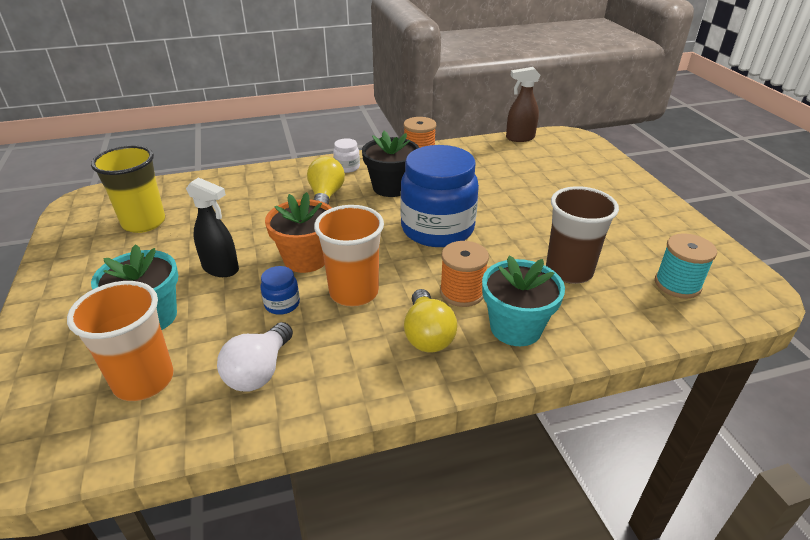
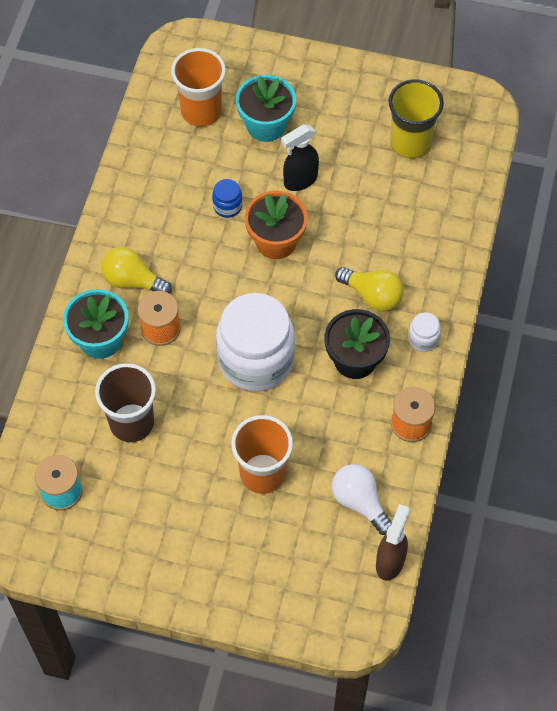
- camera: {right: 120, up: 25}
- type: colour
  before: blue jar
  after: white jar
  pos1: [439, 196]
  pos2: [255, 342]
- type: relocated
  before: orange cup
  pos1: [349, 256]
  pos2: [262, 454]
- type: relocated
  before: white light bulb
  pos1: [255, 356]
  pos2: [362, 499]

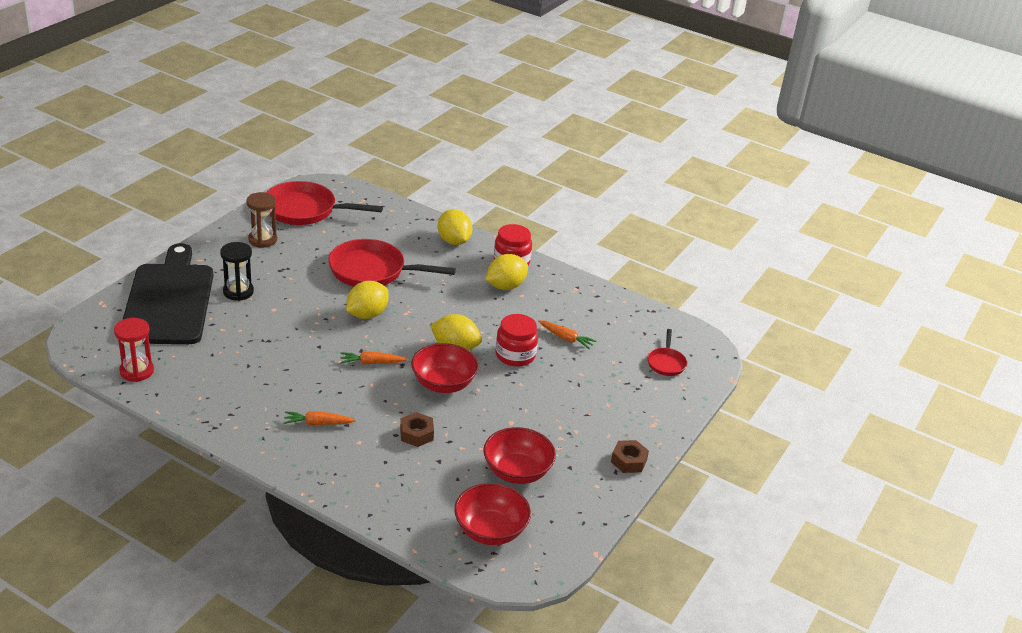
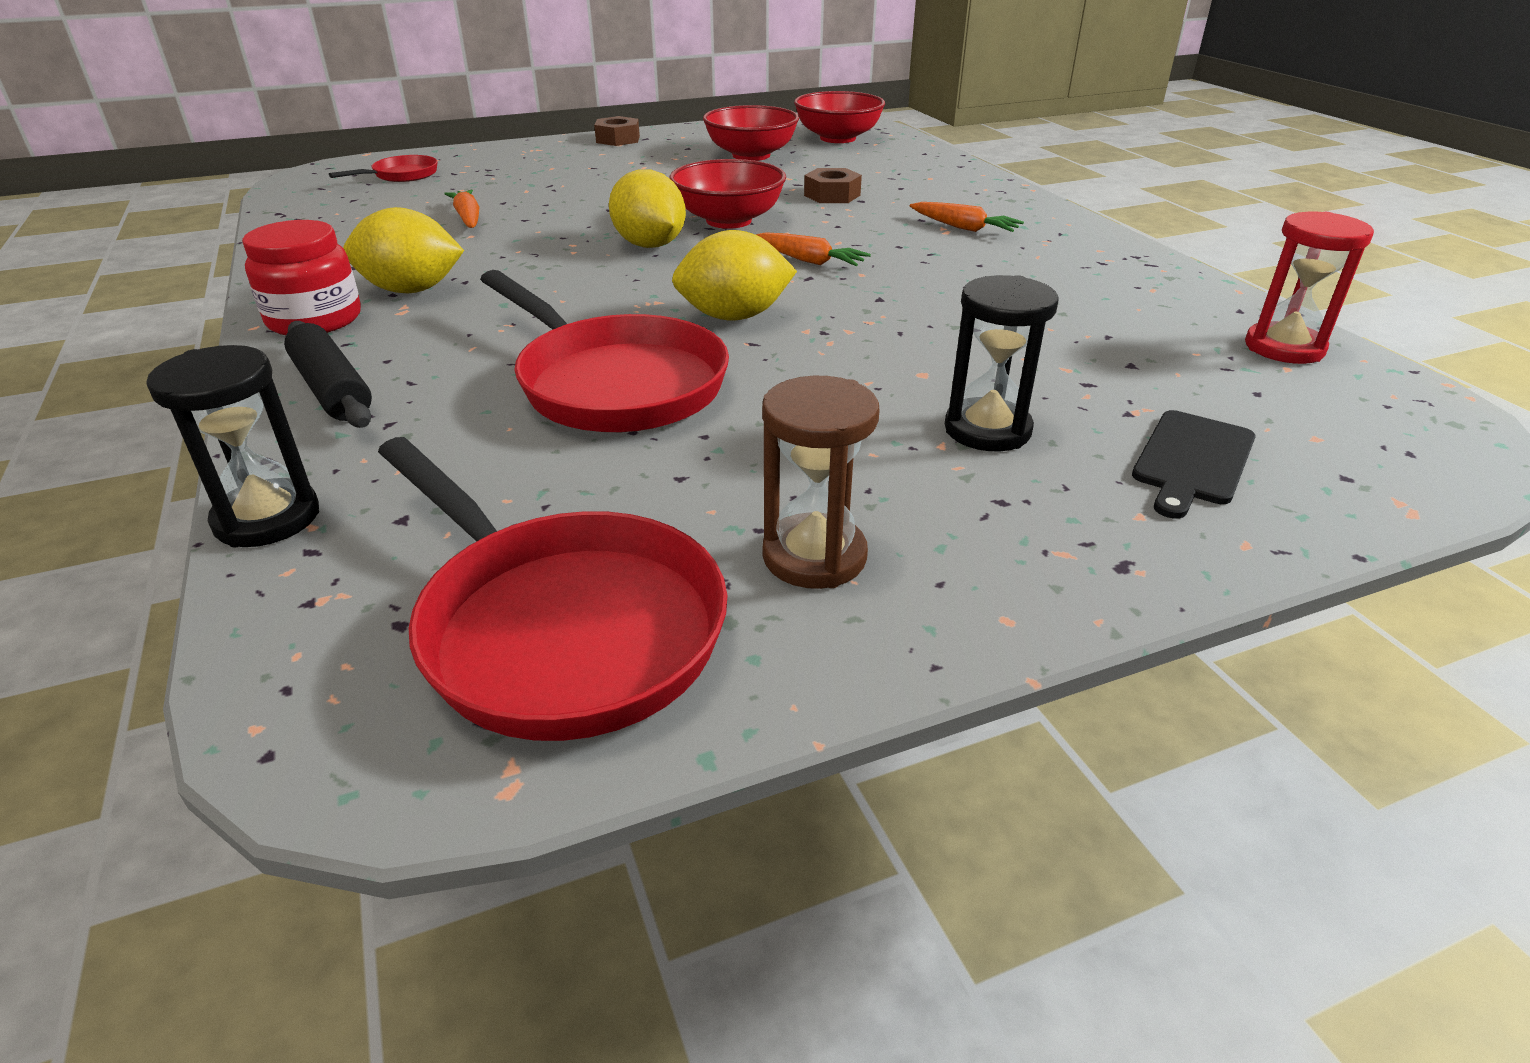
- camera: {right: -140, up: 0}
- type: appeared
  after: black hourglass
  pos2: [232, 446]
- type: exchanged
  before: yellow lemon
  after: black rolling pin
  pos1: [455, 227]
  pos2: [328, 374]
- type: size
  before: black cutting board
  pos1: [168, 293]
  pos2: [1194, 464]
  scale: 0.4
- type: missing
  before: red jar
  pos1: [516, 340]

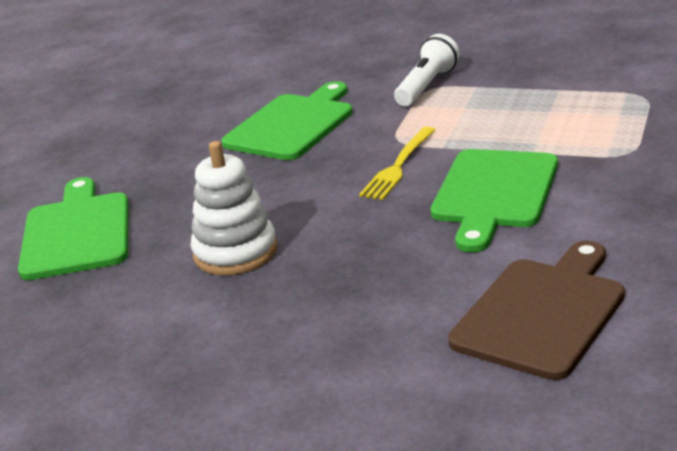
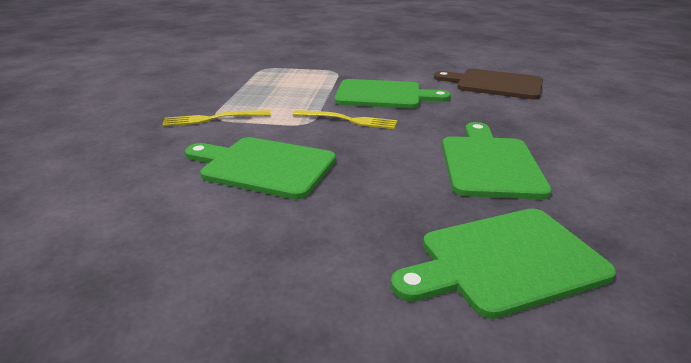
- camera: {right: -105, up: 0}
- type: exchanged
  before: white flashlight
  after: yellow fork
  pos1: [426, 70]
  pos2: [216, 118]
- type: exchanged
  before: white stacking toy
  after: green cutting board
  pos1: [234, 208]
  pos2: [497, 160]

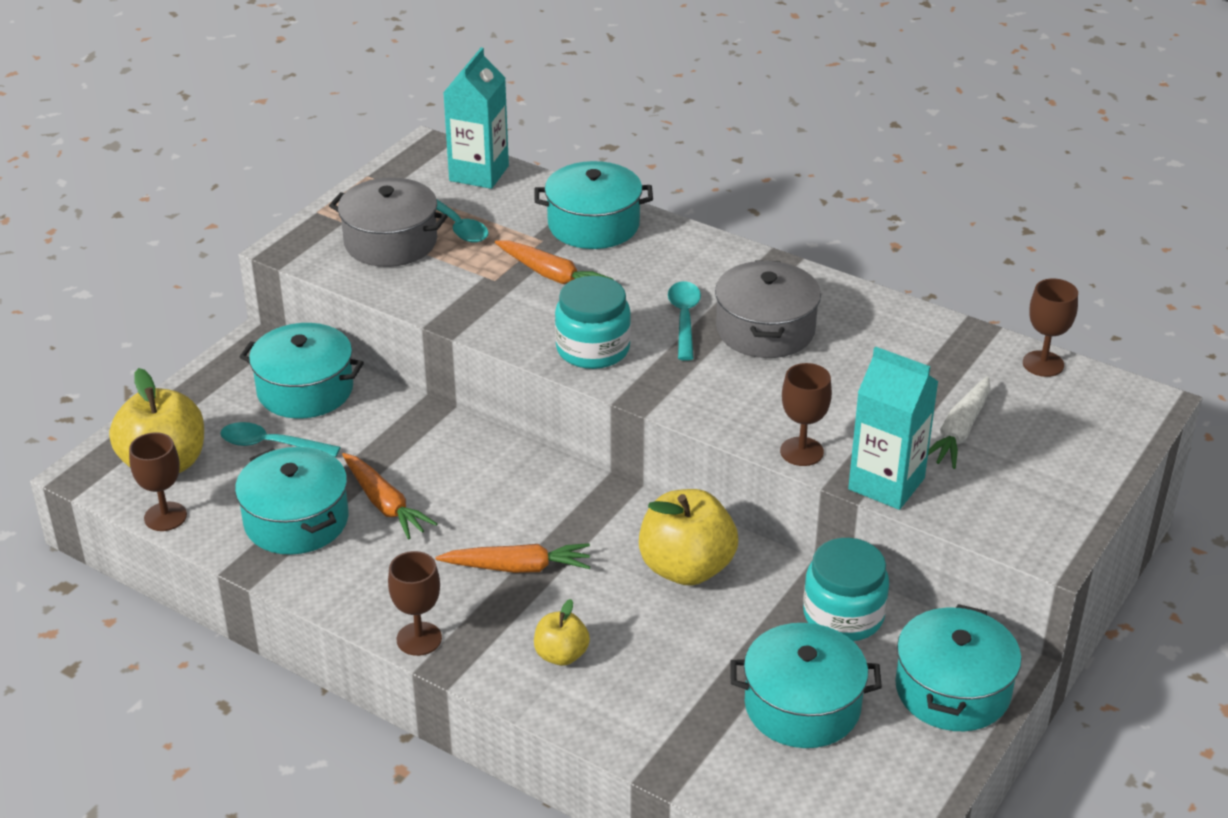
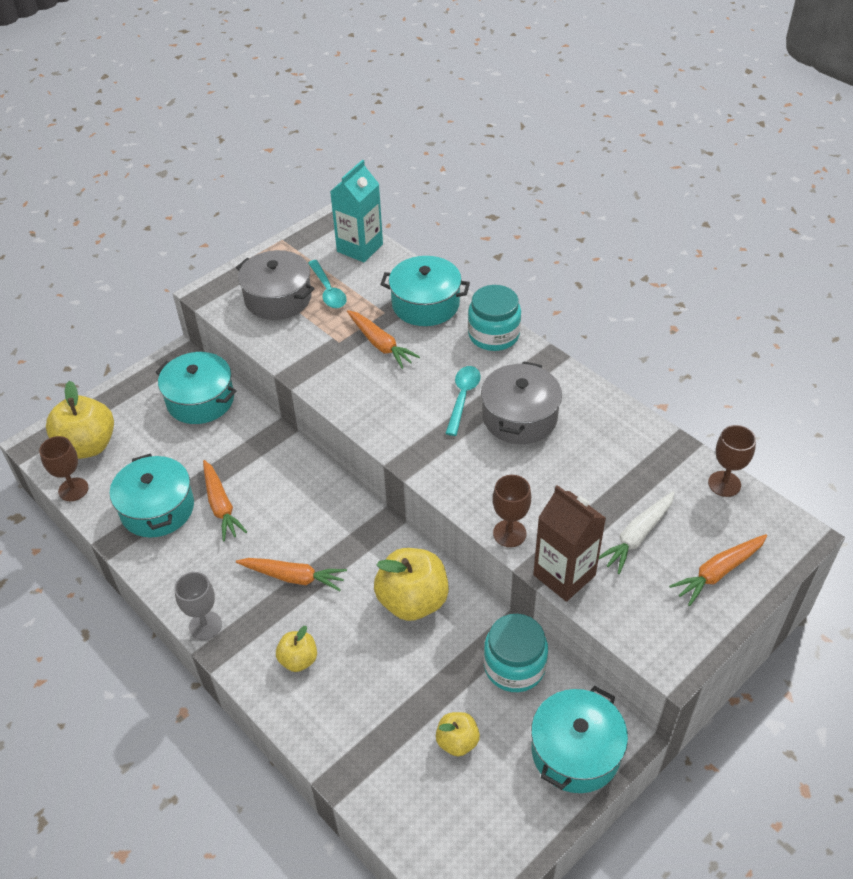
- camera: {right: 15, up: 10}
- type: colour
  before: brown goblet
  after: grey goblet
  pos1: [415, 603]
  pos2: [198, 606]
- type: exchanged
  before: turquoise pot
  after: yellow apple
  pos1: [806, 685]
  pos2: [458, 734]
- type: relocated
  before: turquoise jar
  pos1: [593, 322]
  pos2: [494, 318]
- type: colour
  before: turquoise carton
  after: brown carton
  pos1: [893, 428]
  pos2: [569, 543]
- type: appeared
  after: orange carrot
  pos2: [718, 570]
- type: missing
  before: turquoise spoon
  pos1: [280, 439]

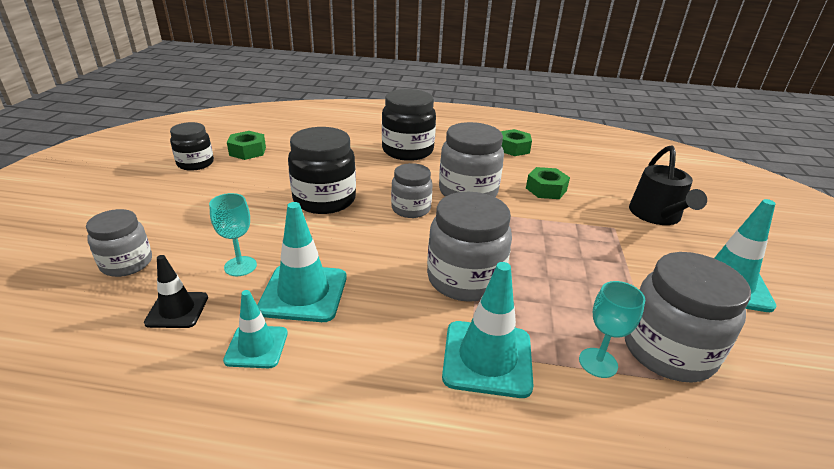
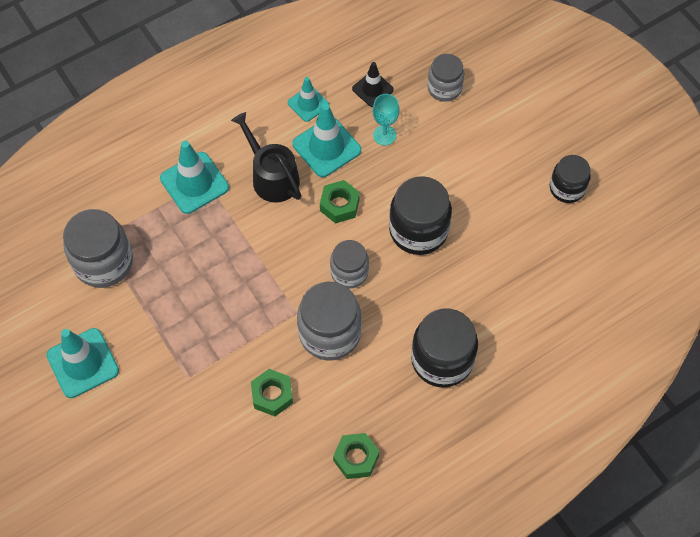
- camera: {right: 140, up: 30}
- type: relocated
  before: black watering can
  pos1: [668, 185]
  pos2: [266, 157]
- type: relocated
  before: green nut
  pos1: [246, 145]
  pos2: [340, 201]
- type: missing
  before: grey jar
  pos1: [469, 247]
- type: missing
  before: turquoise goblet
  pos1: [612, 329]

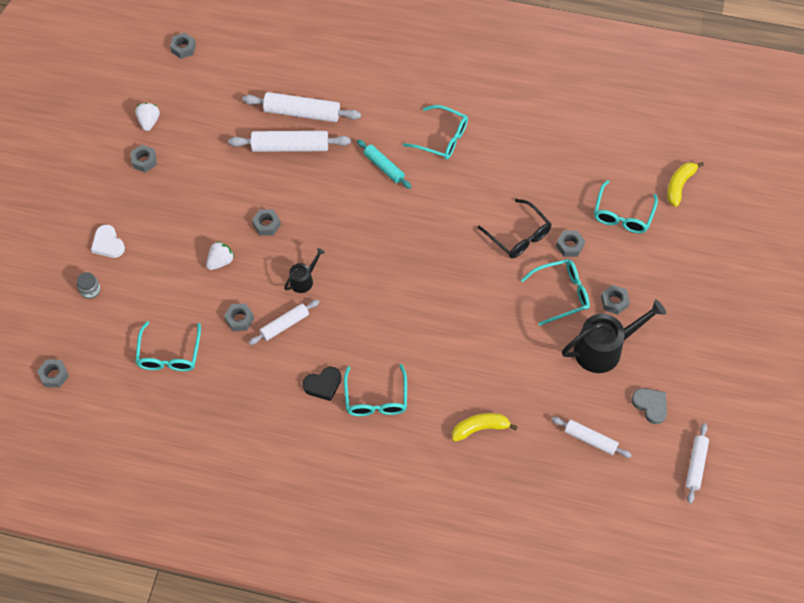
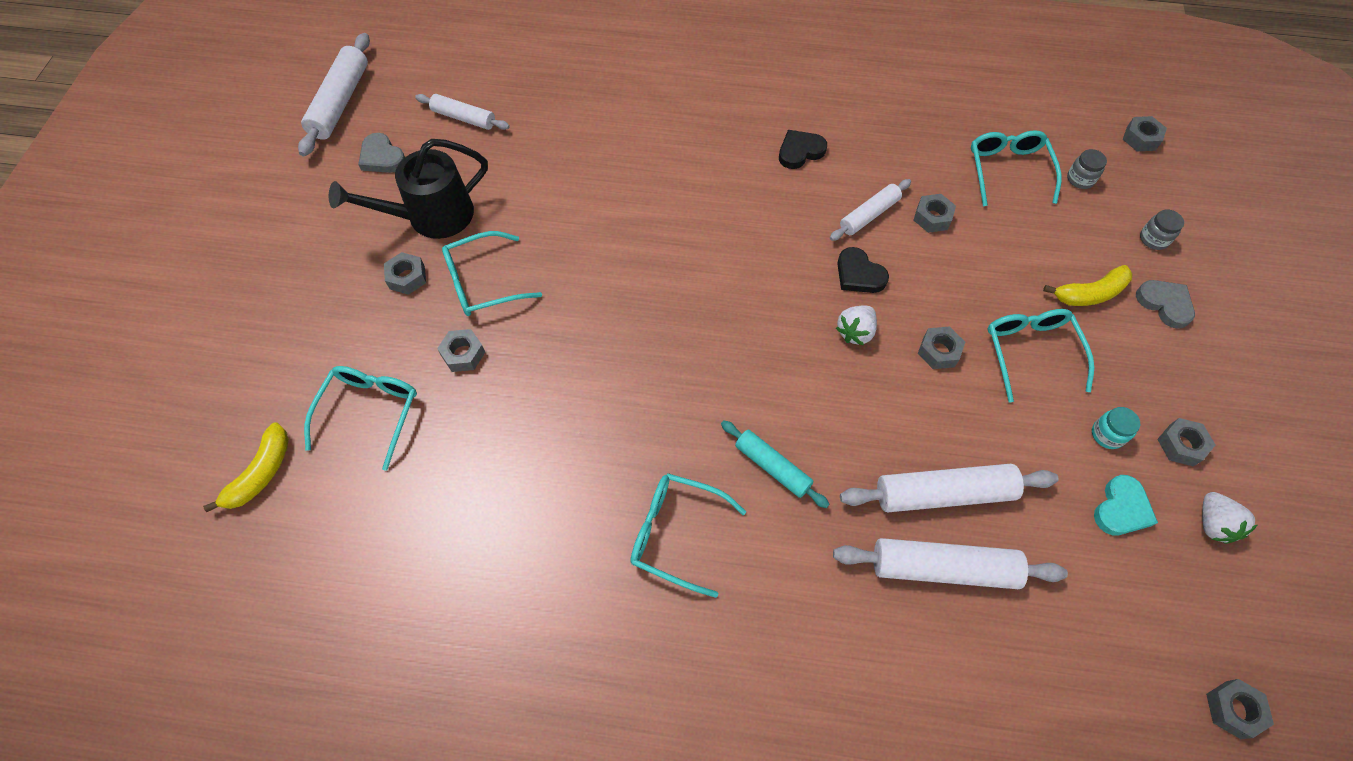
- camera: {right: 175, up: 0}
- type: size
  before: white rolling pin
  pos1: [697, 463]
  pos2: [334, 94]
  scale: 1.59
- type: relocated
  before: white strawberry
  pos1: [220, 255]
  pos2: [856, 325]
- type: exchanged
  before: black watering can
  after: black heart
  pos1: [304, 270]
  pos2: [863, 270]
- type: relocated
  before: turquoise glasses
  pos1: [375, 390]
  pos2: [1040, 355]
- type: relocated
  before: yellow banana
  pos1: [485, 427]
  pos2: [1087, 285]
- type: appeared
  after: grey jar
  pos2: [1087, 169]
- type: appeared
  after: turquoise jar
  pos2: [1116, 428]
- type: appeared
  after: turquoise heart
  pos2: [1126, 505]
- type: colour
  before: white heart
  after: grey heart
  pos1: [108, 241]
  pos2: [1165, 304]
- type: missing
  before: black glasses
  pos1: [514, 228]

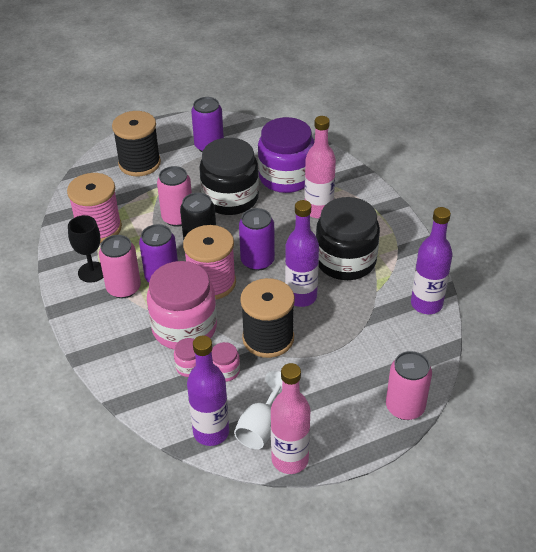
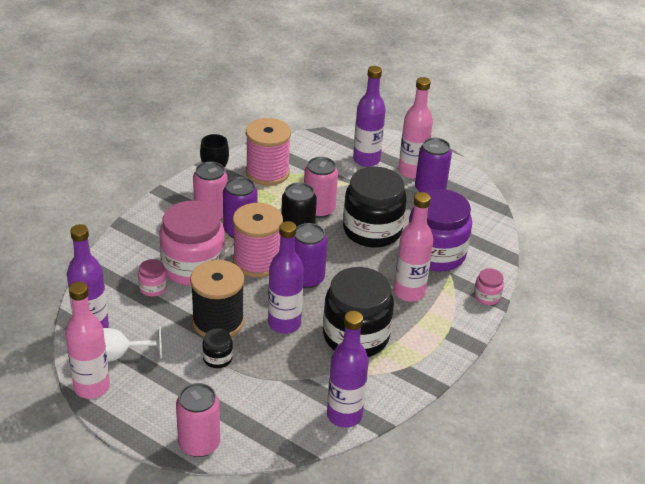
- camera: {right: 55, up: -5}
- type: appeared
  after: black jar
  pos2: [217, 348]
- type: exchanged
  before: black spool
  after: purple bottle
  pos1: [136, 143]
  pos2: [369, 116]
- type: appeared
  after: pink bottle
  pos2: [415, 128]
- type: relocated
  before: pink jar
  pos1: [226, 362]
  pos2: [489, 286]

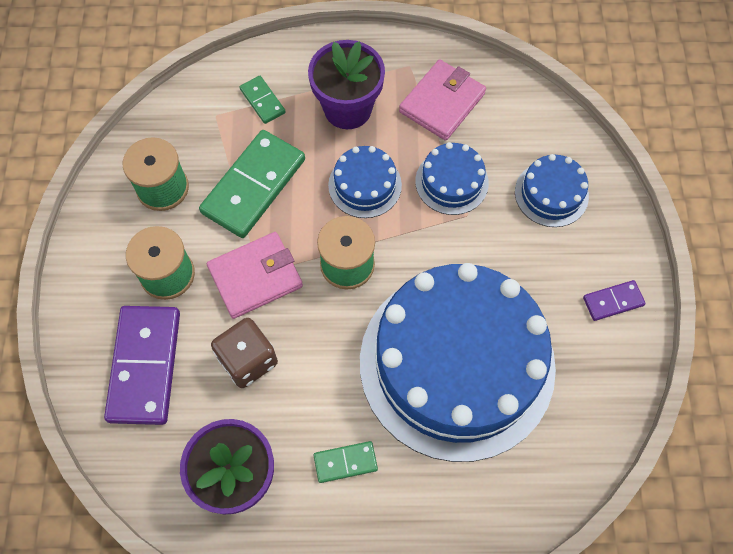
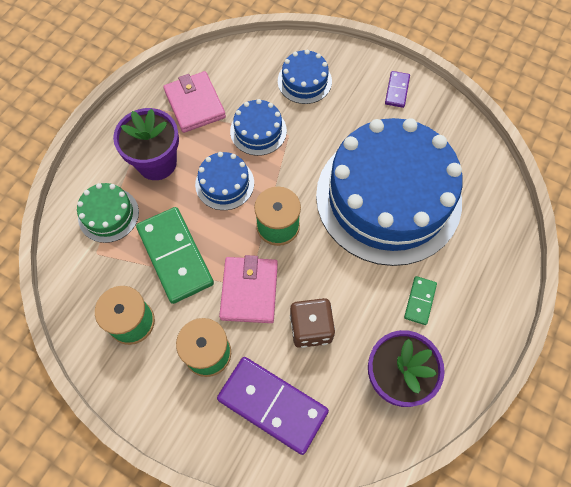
- camera: {right: -60, up: 0}
- type: exchanged
  before: green domino
  after: green cake
  pos1: [263, 100]
  pos2: [108, 213]

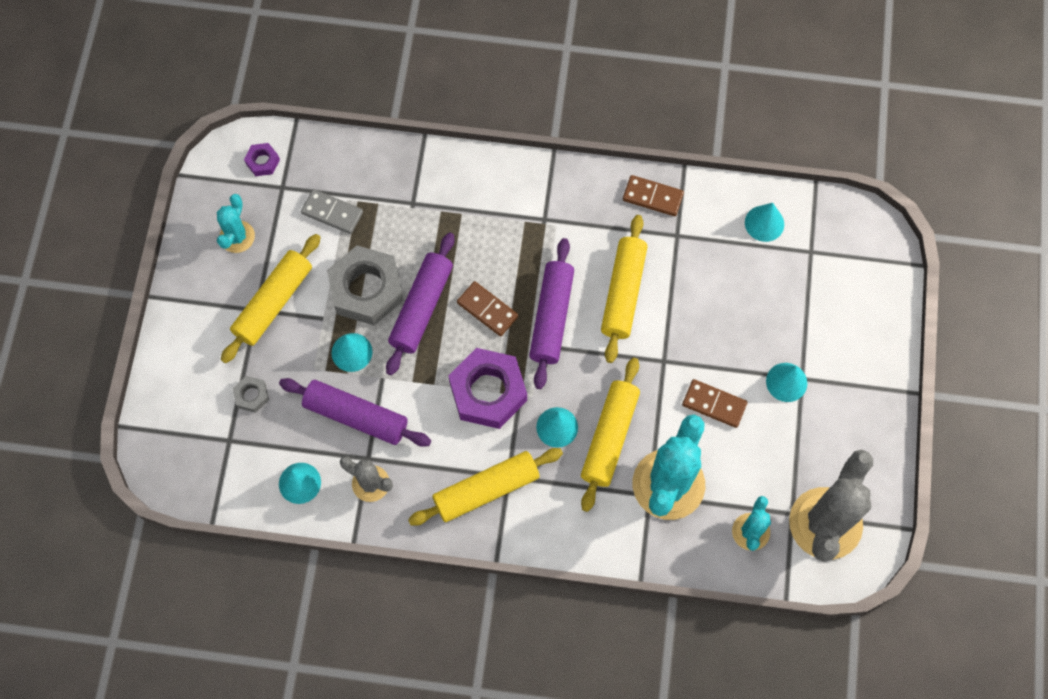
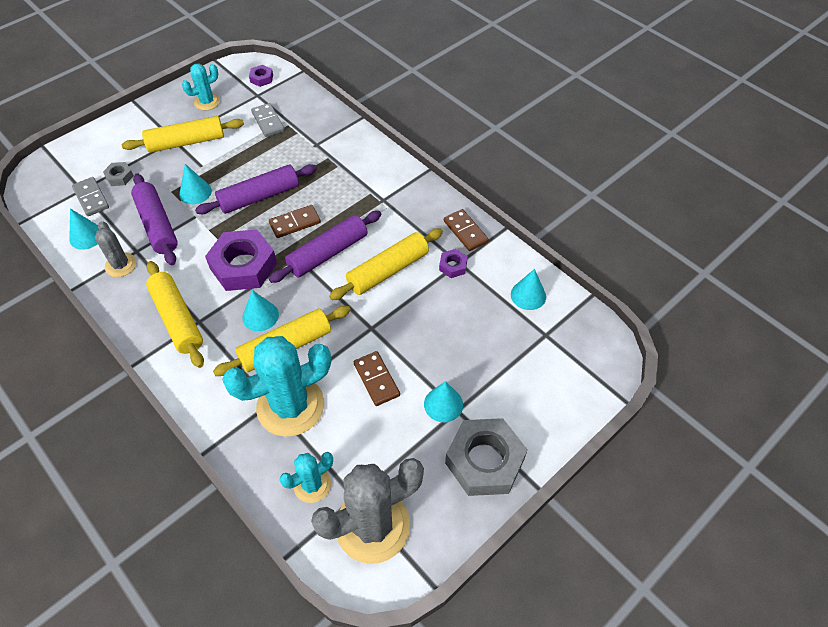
- camera: {right: 40, up: -15}
- type: appeared
  after: grey domino
  pos2: [90, 196]
- type: spun
  before: yellow rolling pin
  pos1: [485, 487]
  pos2: [175, 314]
  turn: 45
- type: spun
  before: brown domino
  pos1: [487, 308]
  pos2: [295, 221]
  turn: 75
- type: appeared
  after: purple nut
  pos2: [453, 263]
- type: relocated
  before: grey nut
  pos1: [365, 285]
  pos2: [486, 457]

